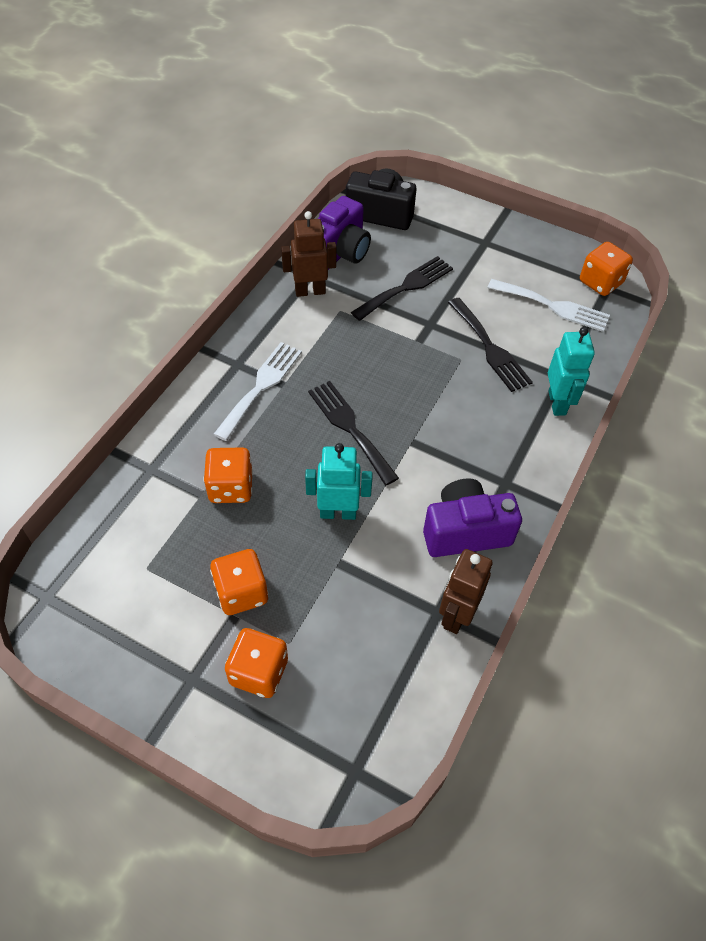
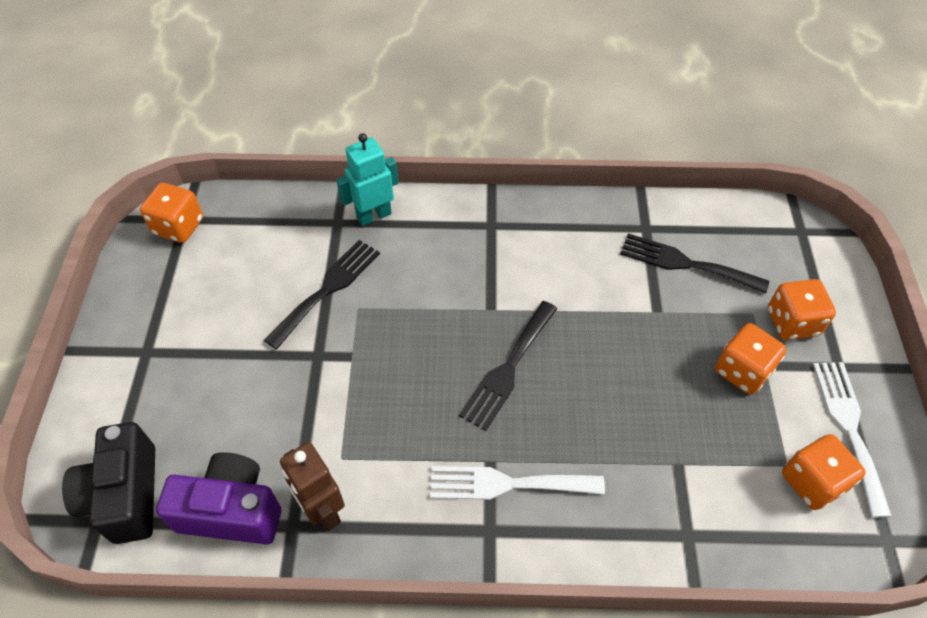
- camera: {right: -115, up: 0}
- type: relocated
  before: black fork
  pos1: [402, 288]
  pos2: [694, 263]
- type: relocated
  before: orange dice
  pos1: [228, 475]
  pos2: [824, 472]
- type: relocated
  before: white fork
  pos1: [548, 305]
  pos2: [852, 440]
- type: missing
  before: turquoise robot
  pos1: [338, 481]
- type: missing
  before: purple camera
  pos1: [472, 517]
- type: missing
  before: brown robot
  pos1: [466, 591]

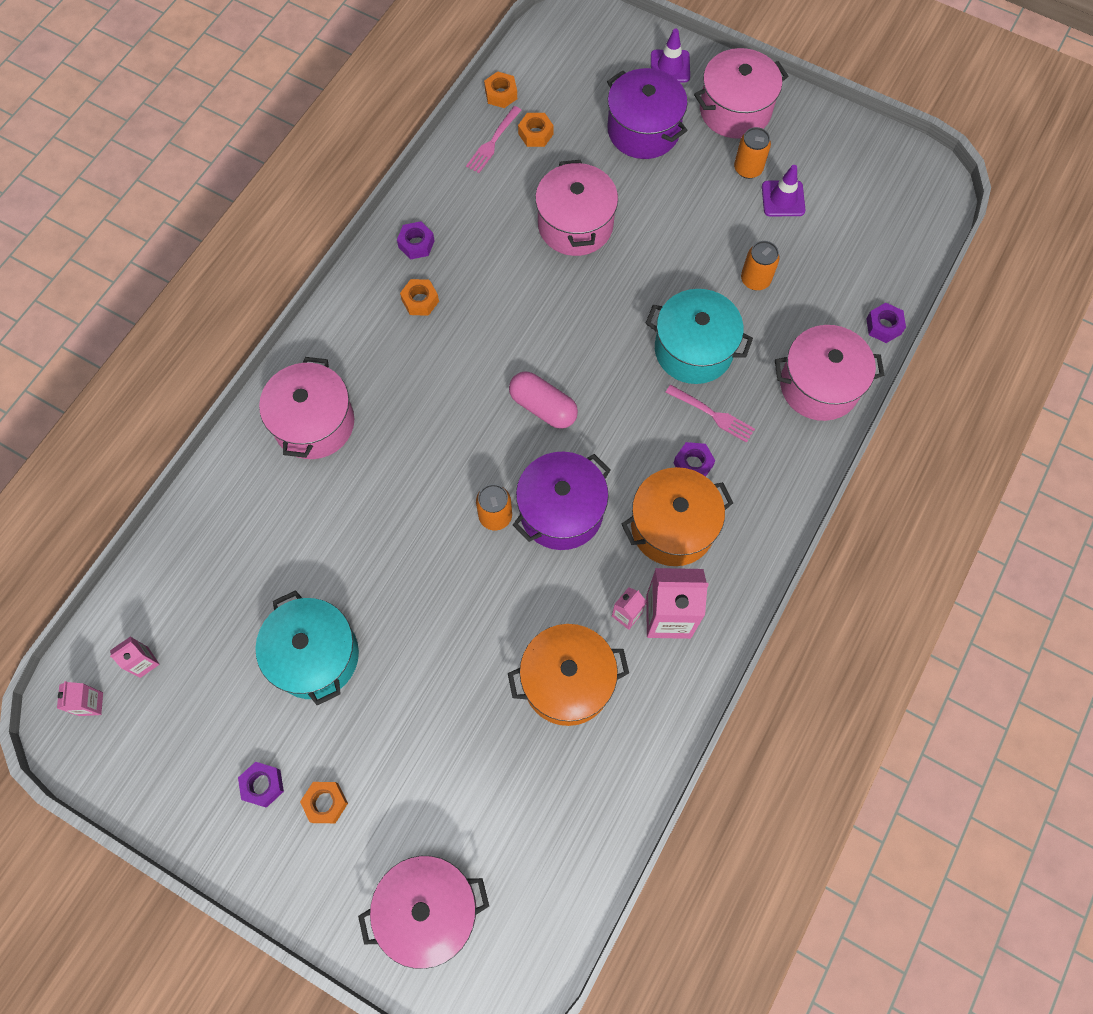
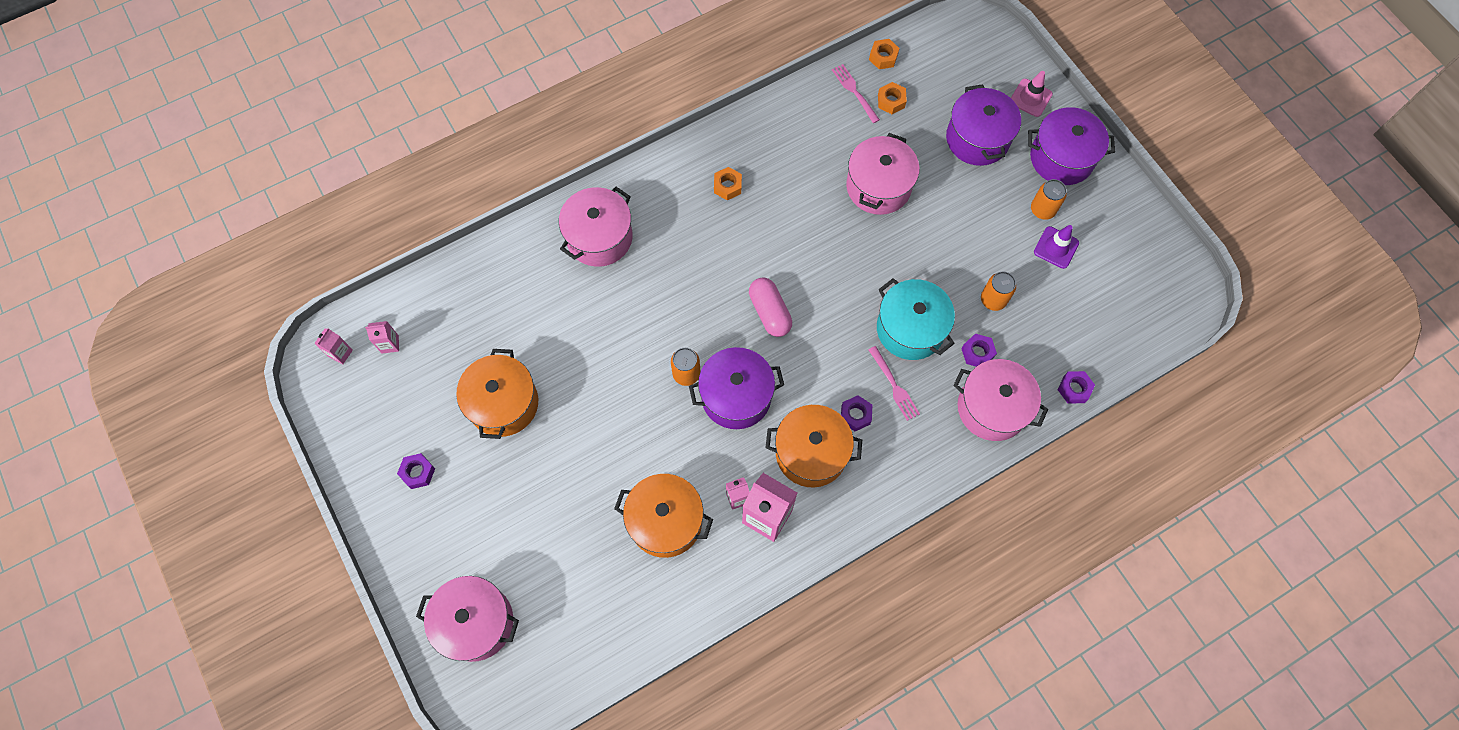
- camera: {right: 30, up: 0}
- type: colour
  before: turquoise pot
  after: orange pot
  pos1: [307, 647]
  pos2: [497, 394]
- type: spun
  before: pink fork
  pos1: [493, 139]
  pos2: [856, 93]
  turn: 90
- type: relocated
  before: purple nut
  pos1: [416, 240]
  pos2: [979, 350]
- type: colour
  before: purple traffic cone
  after: pink traffic cone
  pos1: [670, 56]
  pos2: [1032, 94]
- type: colour
  before: pink pot
  after: purple pot
  pos1: [741, 93]
  pos2: [1071, 146]
- type: missing
  before: orange nut
  pos1: [324, 802]

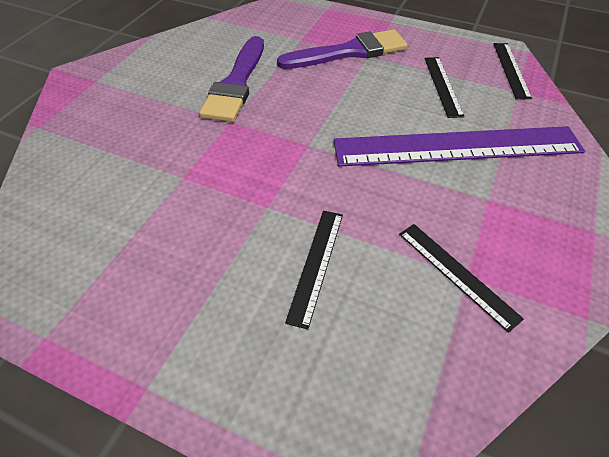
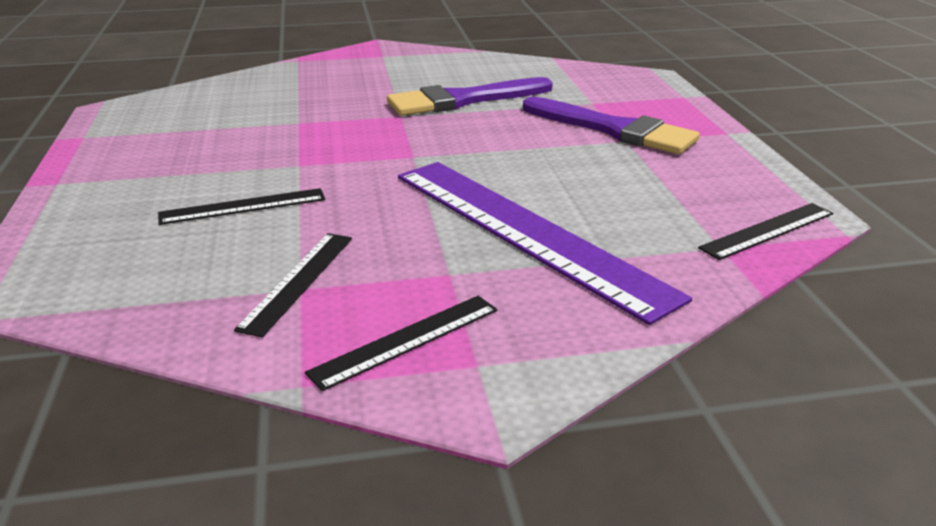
- camera: {right: 55, up: -20}
- type: relocated
  before: black ruler
  pos1: [444, 87]
  pos2: [401, 343]

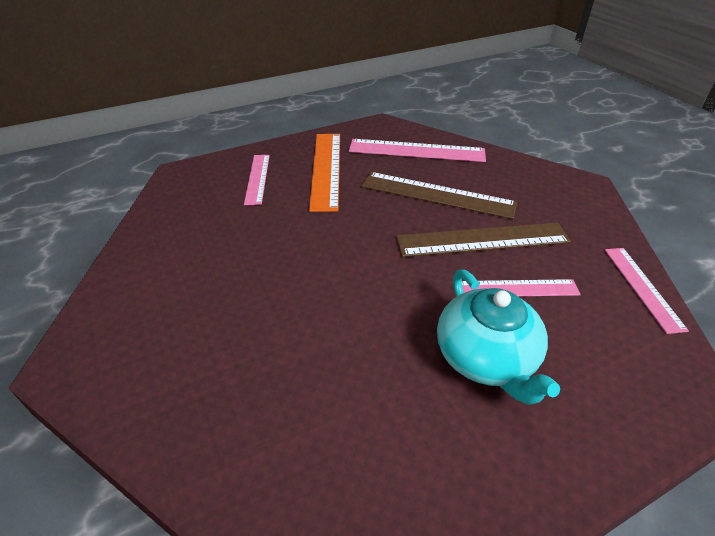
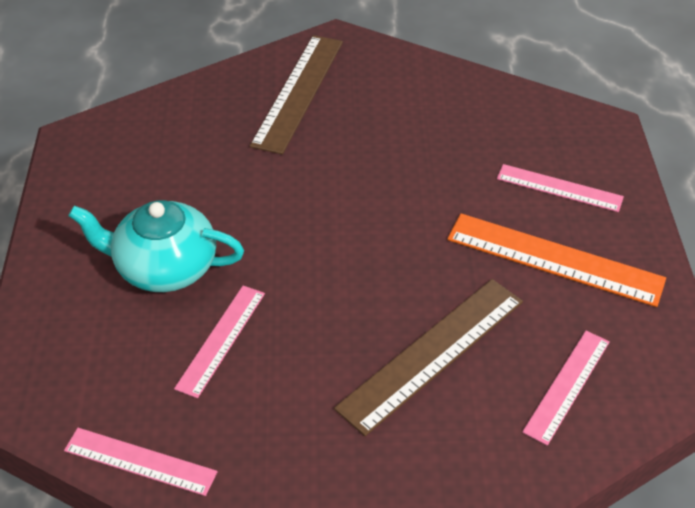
- camera: {right: 115, up: 5}
- type: relocated
  before: brown ruler
  pos1: [483, 239]
  pos2: [296, 94]
- type: size
  before: pink ruler
  pos1: [417, 150]
  pos2: [566, 388]
  scale: 0.62

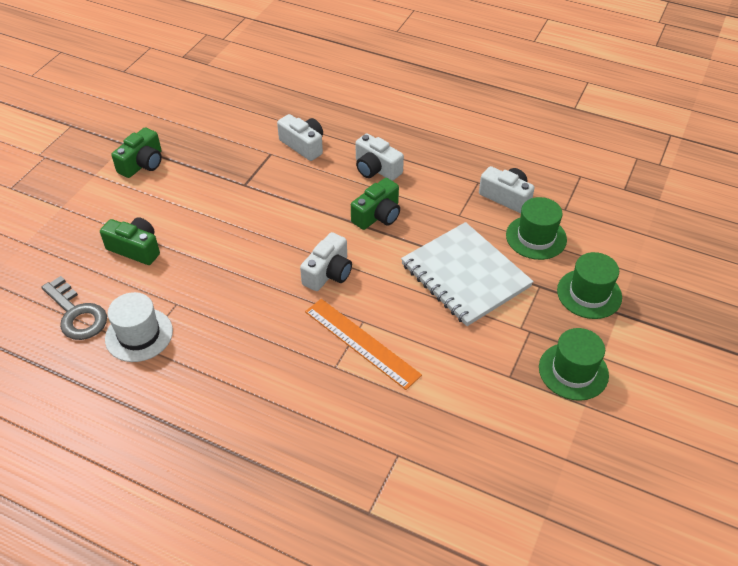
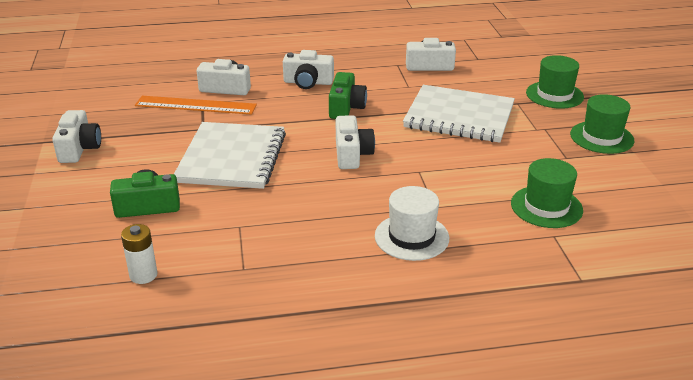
- camera: {right: -35, up: -15}
- type: colour
  before: green camera
  after: white camera
  pos1: [136, 152]
  pos2: [76, 136]
- type: exchanged
  before: grey key
  after: white battery
  pos1: [74, 308]
  pos2: [139, 254]
- type: relocated
  before: orange ruler
  pos1: [363, 344]
  pos2: [196, 105]
- type: appeared
  after: white notebook
  pos2: [230, 155]
- type: relocated
  before: white hat
  pos1: [139, 327]
  pos2: [412, 223]
- type: relocated
  before: green hat
  pos1: [536, 228]
  pos2: [547, 193]

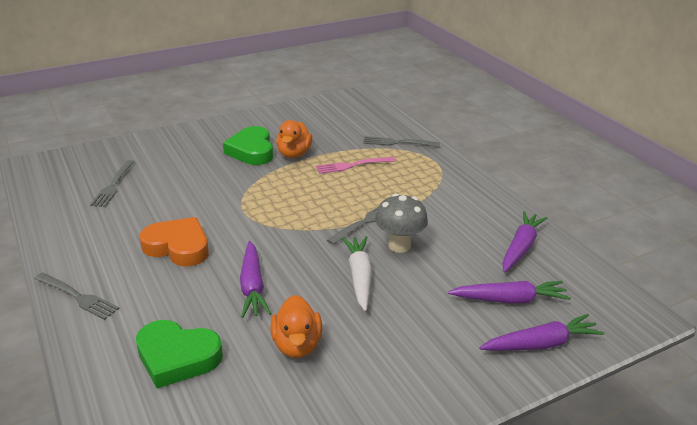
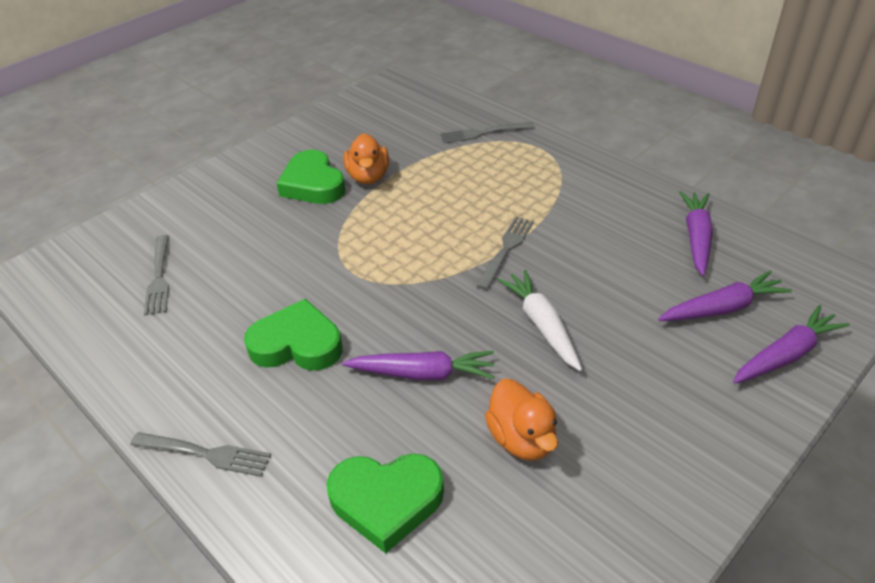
- camera: {right: -15, up: 10}
- type: colour
  before: orange heart
  after: green heart
  pos1: [174, 242]
  pos2: [293, 335]
- type: spun
  before: purple carrot
  pos1: [255, 279]
  pos2: [418, 365]
  turn: -60
- type: missing
  before: pink fork
  pos1: [356, 165]
- type: missing
  before: grey mushroom
  pos1: [401, 223]

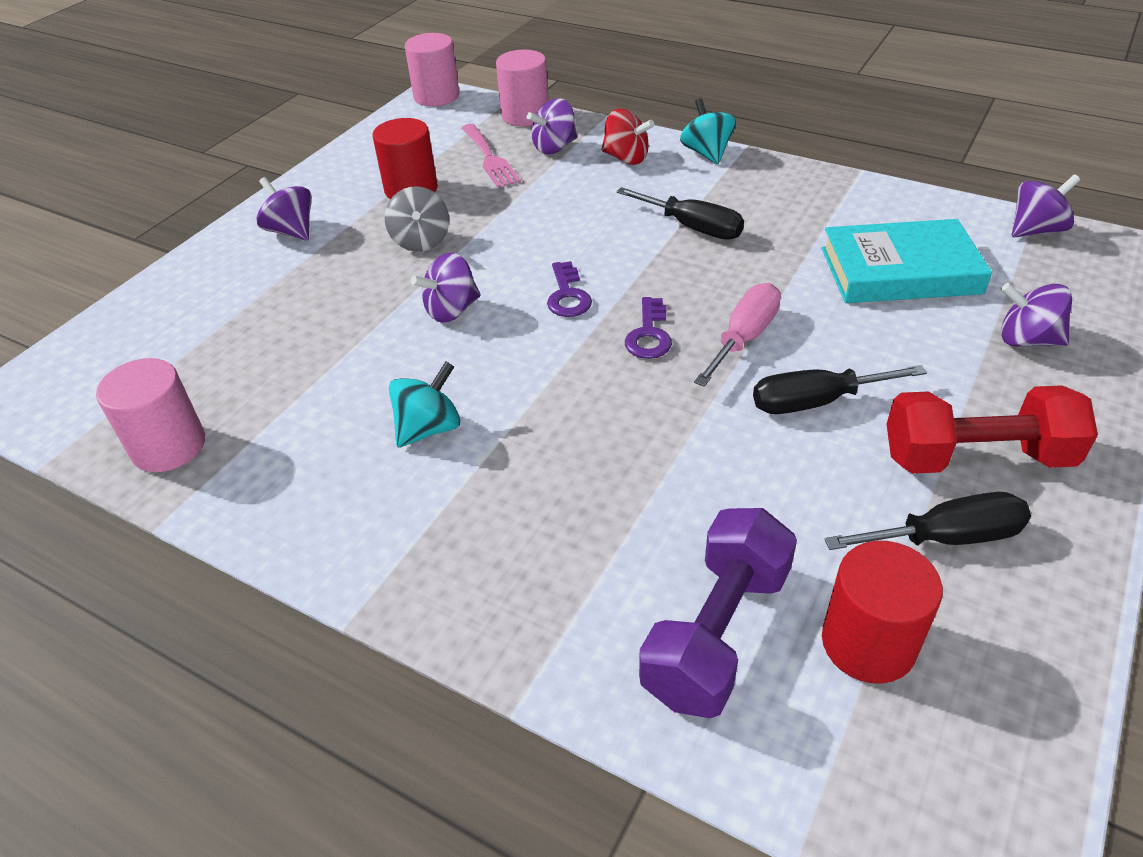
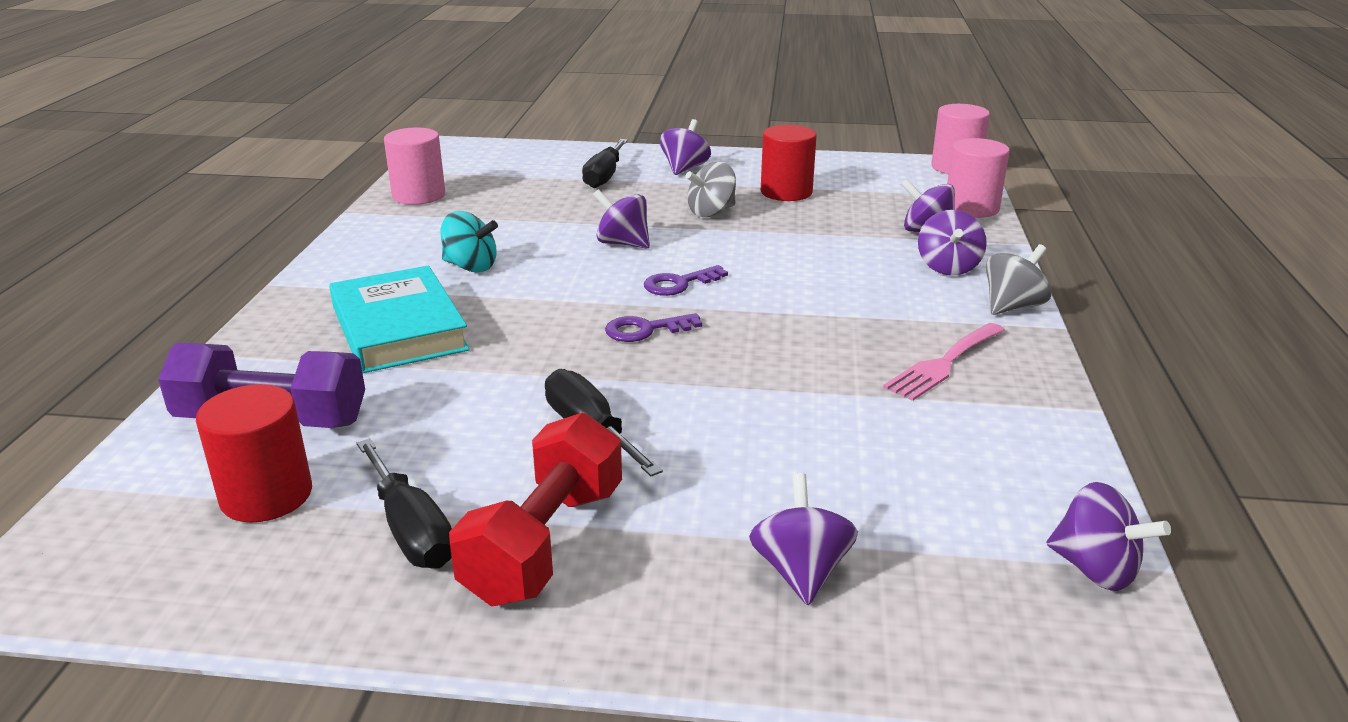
- camera: {right: 65, up: -15}
- type: relocated
  before: turquoise book
  pos1: [907, 261]
  pos2: [399, 319]
- type: spun
  before: red dumbbell
  pos1: [992, 429]
  pos2: [535, 509]
  turn: 45
- type: relocated
  before: black screwdriver
  pos1: [680, 213]
  pos2: [605, 163]
- type: relocated
  before: pink fork
  pos1: [491, 156]
  pos2: [944, 362]
- type: colour
  before: red spinning top
  after: purple spinning top
  pos1: [627, 137]
  pos2: [952, 243]
- type: colour
  before: turquoise spinning top
  after: grey spinning top
  pos1: [708, 131]
  pos2: [1019, 279]
- type: missing
  before: pink screwdriver
  pos1: [737, 335]

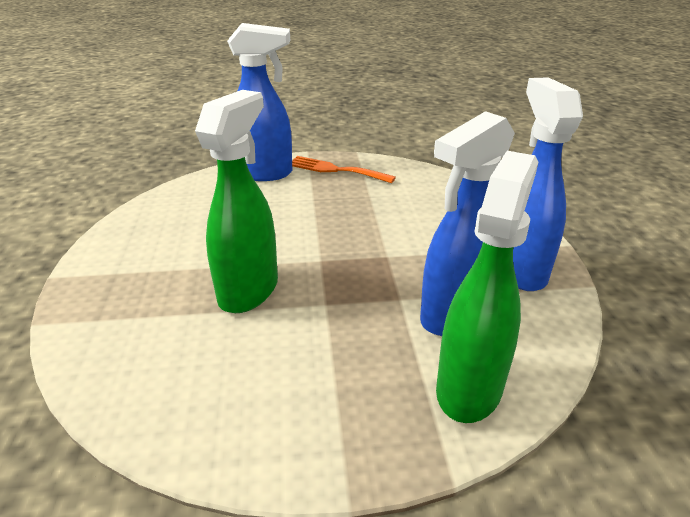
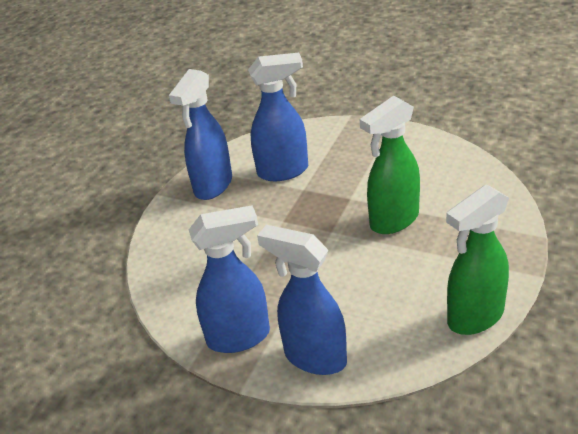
- camera: {right: -145, up: 5}
- type: exchanged
  before: orange fork
  after: blue spray bottle
  pos1: [344, 169]
  pos2: [229, 279]
- type: relocated
  before: green spray bottle
  pos1: [487, 287]
  pos2: [477, 260]

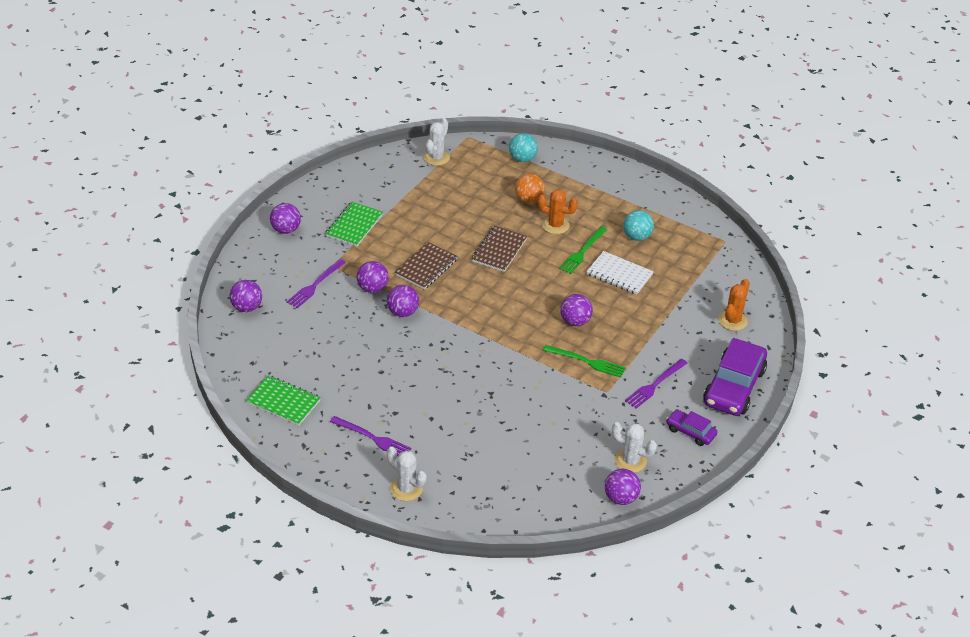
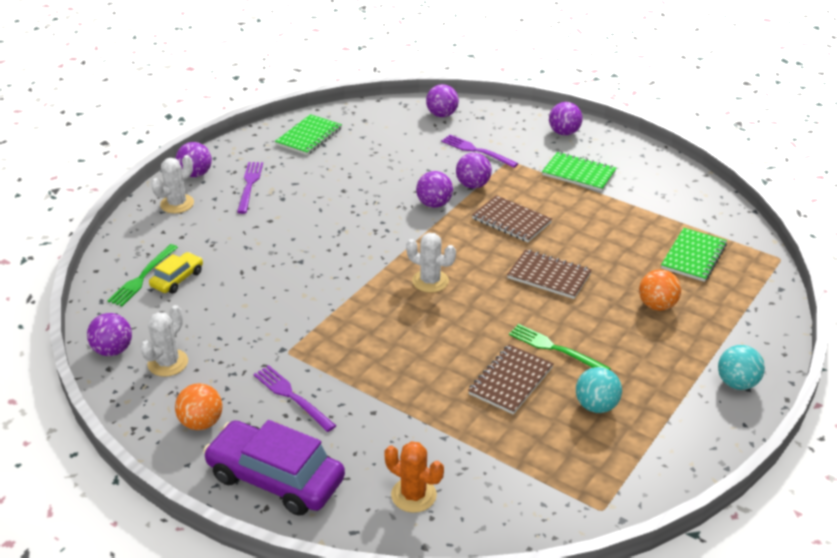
- camera: {right: 95, up: -5}
- type: relocated
  before: green fork
  pos1: [584, 361]
  pos2: [142, 275]
- type: appeared
  after: yellow car
  pos2: [176, 272]
- type: exchanged
  before: purple car
  after: orange ball
  pos1: [692, 427]
  pos2: [199, 406]
- type: relocated
  before: purple ball
  pos1: [576, 310]
  pos2: [194, 159]
- type: spun
  before: purple fork
  pos1: [370, 436]
  pos2: [250, 188]
  turn: 150
- type: relocated
  before: white cactus
  pos1: [436, 142]
  pos2: [431, 263]
- type: colour
  before: white notebook
  after: brown notebook
  pos1: [620, 273]
  pos2: [511, 379]
- type: appeared
  after: green notebook
  pos2: [694, 255]
- type: relocated
  before: turquoise ball
  pos1: [523, 147]
  pos2: [741, 367]
- type: missing
  before: orange cactus
  pos1: [558, 211]

